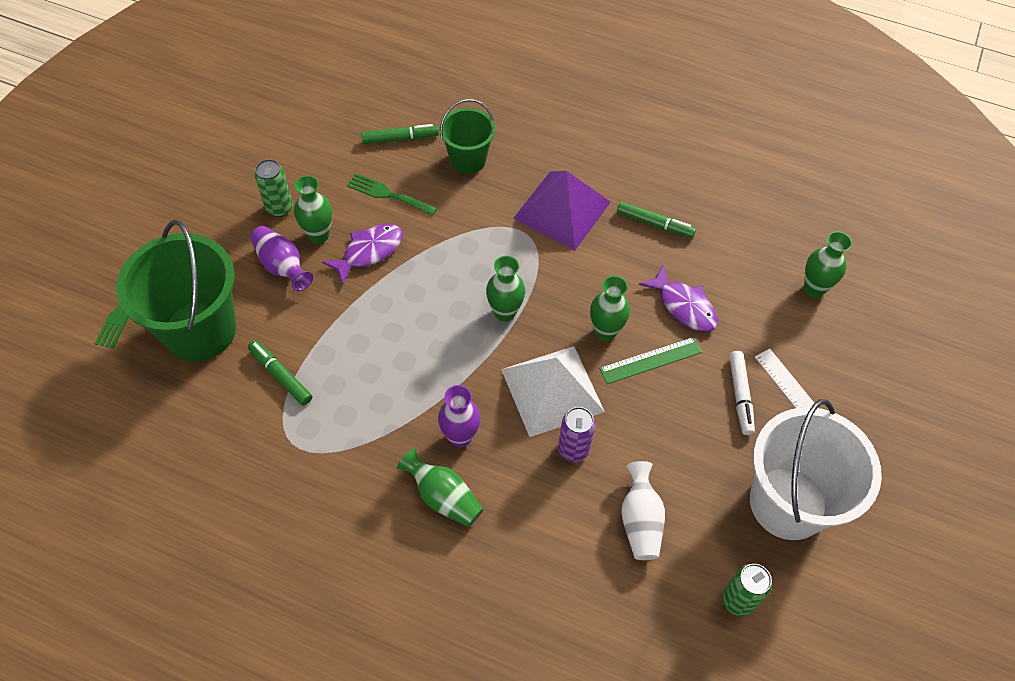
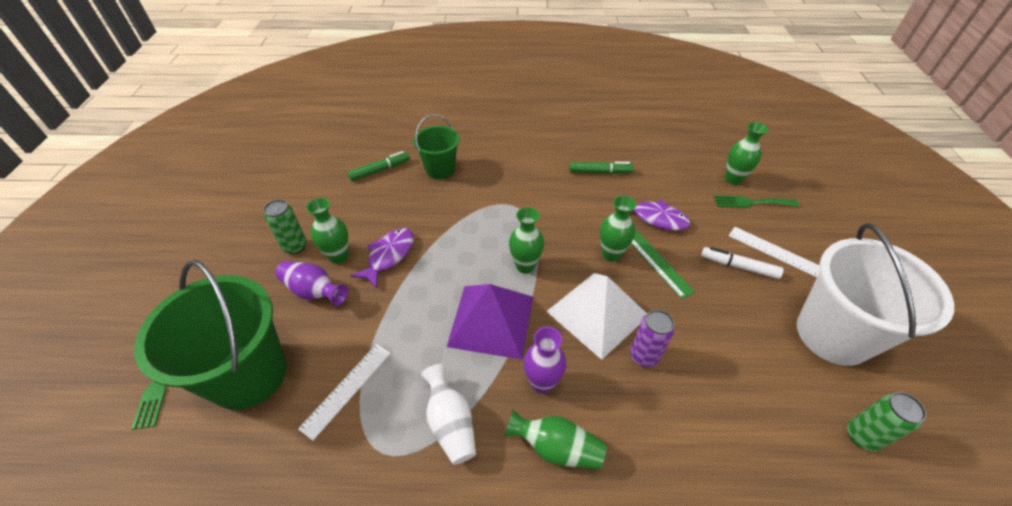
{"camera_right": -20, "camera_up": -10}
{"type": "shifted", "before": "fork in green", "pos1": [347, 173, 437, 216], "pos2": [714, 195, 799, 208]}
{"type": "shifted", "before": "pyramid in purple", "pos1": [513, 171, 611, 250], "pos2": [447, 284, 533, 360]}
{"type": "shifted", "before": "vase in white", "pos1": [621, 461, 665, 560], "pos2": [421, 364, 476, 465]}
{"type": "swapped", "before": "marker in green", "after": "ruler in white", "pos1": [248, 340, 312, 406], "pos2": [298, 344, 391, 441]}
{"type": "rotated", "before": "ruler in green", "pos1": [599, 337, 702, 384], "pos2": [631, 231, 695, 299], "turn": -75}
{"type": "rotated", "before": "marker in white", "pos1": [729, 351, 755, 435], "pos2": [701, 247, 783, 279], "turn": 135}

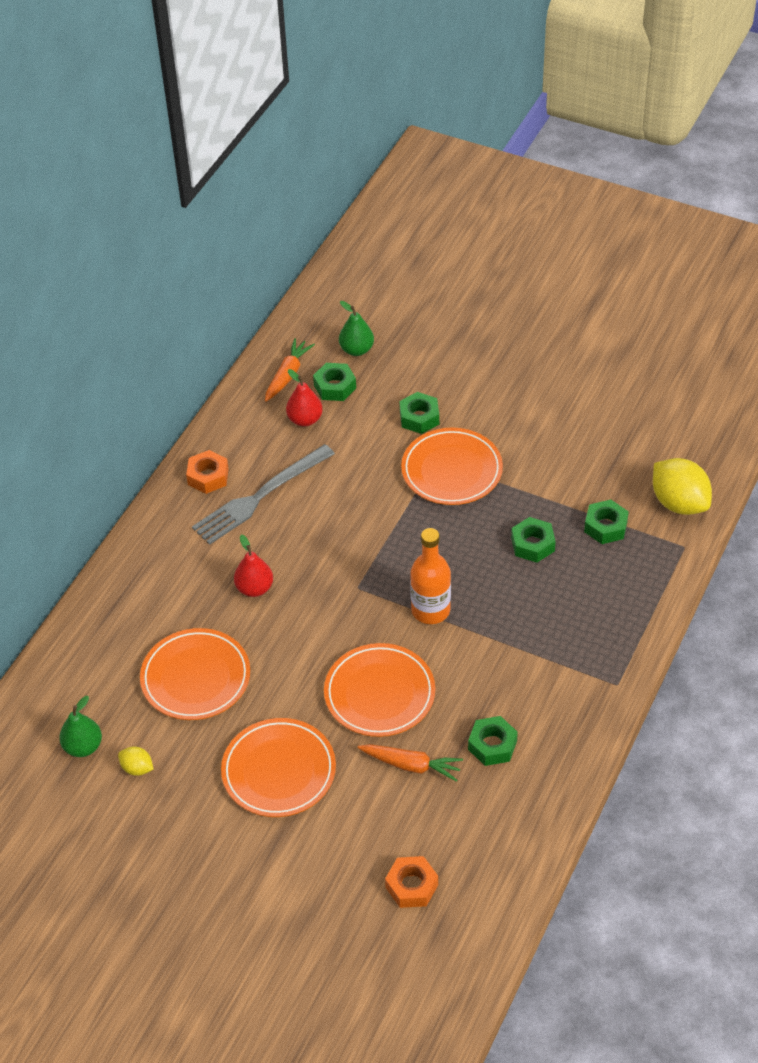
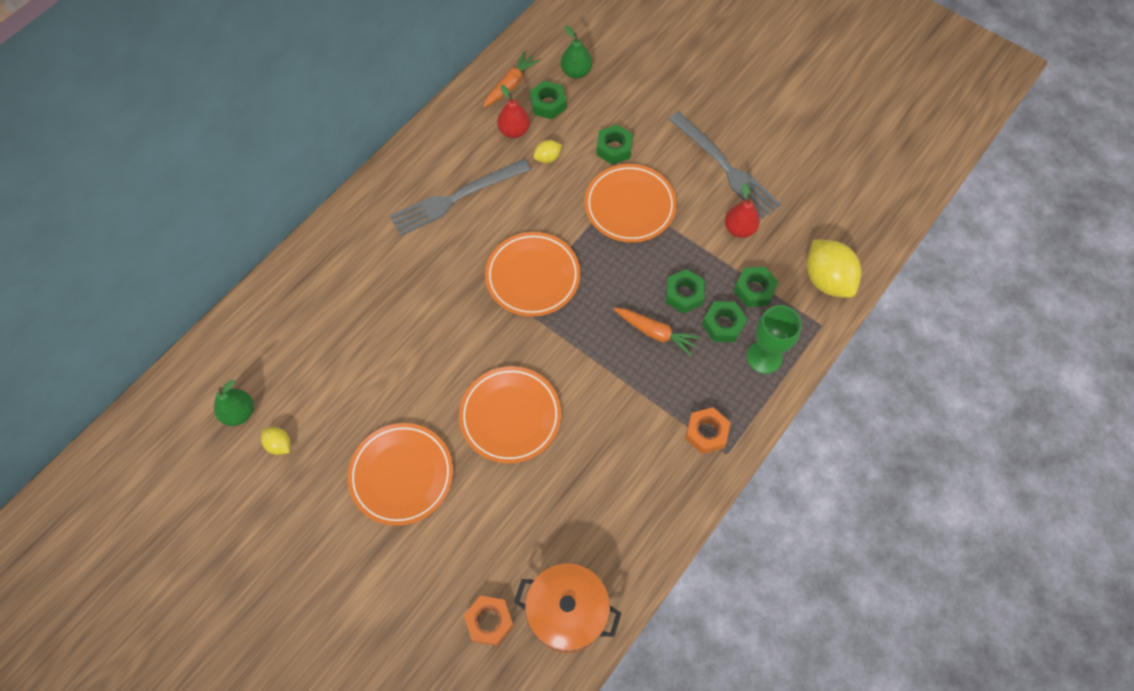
{"camera_right": 10, "camera_up": 15}
{"type": "gone", "before": "bottle in orange", "pos1": [410, 528, 451, 624]}
{"type": "new", "after": "pot in orange", "pos2": [514, 563, 621, 653]}
{"type": "new", "after": "lemon in yellow", "pos2": [533, 140, 562, 163]}
{"type": "new", "after": "fork in grey", "pos2": [669, 112, 781, 219]}
{"type": "new", "after": "goblet in green", "pos2": [747, 305, 802, 374]}
{"type": "shifted", "before": "plate in orange", "pos1": [140, 628, 250, 720], "pos2": [485, 232, 581, 317]}
{"type": "shifted", "before": "nut in orange", "pos1": [186, 450, 229, 494], "pos2": [685, 407, 731, 454]}
{"type": "shifted", "before": "pear in red", "pos1": [234, 535, 273, 597], "pos2": [725, 183, 760, 238]}
{"type": "shifted", "before": "carrot in orange", "pos1": [358, 744, 463, 782], "pos2": [614, 308, 700, 356]}
{"type": "shifted", "before": "nut in green", "pos1": [468, 716, 518, 766], "pos2": [702, 301, 747, 342]}

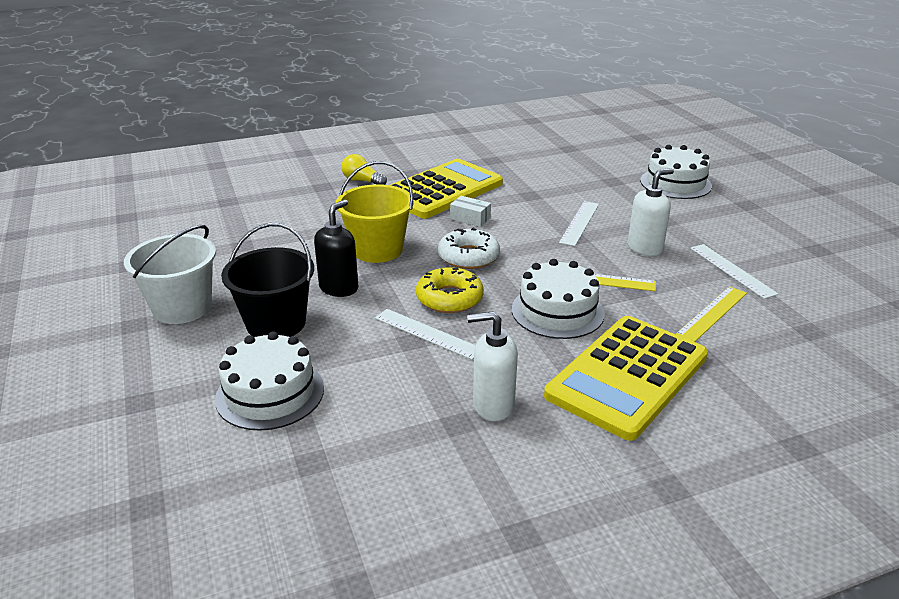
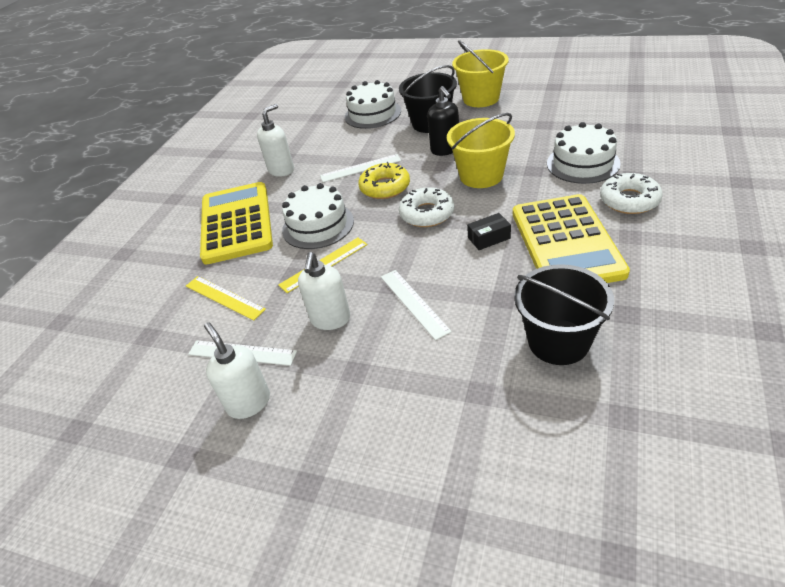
{"camera_right": 135, "camera_up": 10}
{"type": "new", "after": "soap dispenser in white", "pos2": [204, 322, 270, 419]}
{"type": "new", "after": "bucket in black", "pos2": [514, 264, 614, 365]}
{"type": "shifted", "before": "cake in white", "pos1": [640, 145, 712, 199], "pos2": [547, 122, 621, 184]}
{"type": "swapped", "before": "light bulb in yellow", "after": "donut in white", "pos1": [341, 154, 387, 185], "pos2": [600, 173, 663, 214]}
{"type": "repainted", "before": "bucket in white", "after": "bucket in yellow", "pos1": [124, 225, 216, 324], "pos2": [452, 40, 509, 107]}
{"type": "repainted", "before": "box in white", "after": "box in black", "pos1": [450, 196, 491, 227], "pos2": [467, 213, 511, 250]}
{"type": "rotated", "before": "ruler in yellow", "pos1": [676, 286, 747, 342], "pos2": [186, 276, 266, 321], "turn": -45}

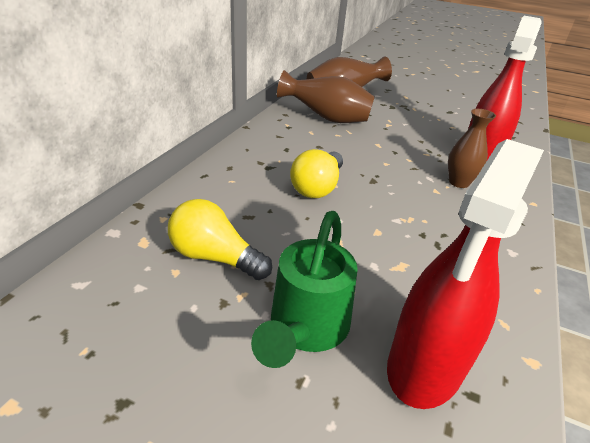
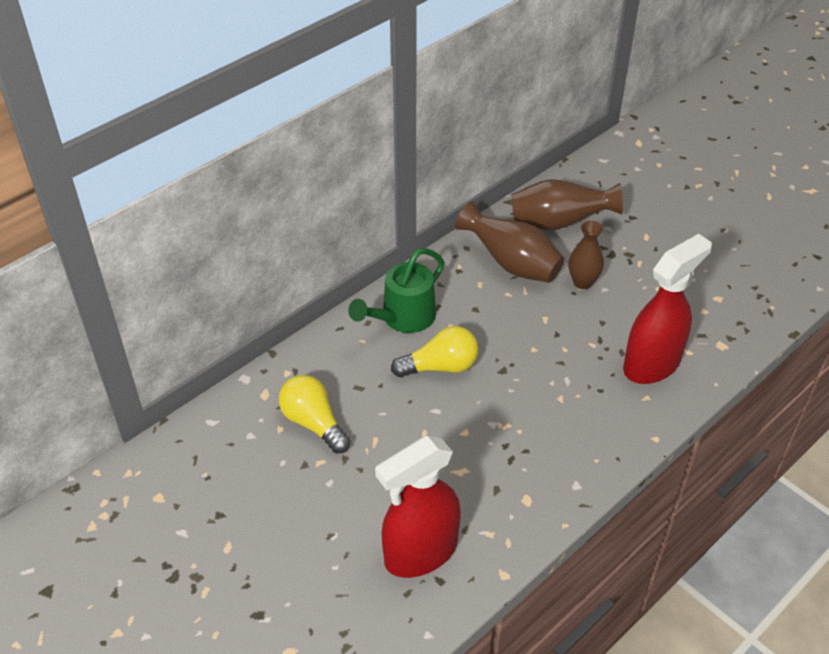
{"camera_right": 25, "camera_up": 10}
{"type": "shifted", "before": "watering can in green", "pos1": [251, 211, 358, 368], "pos2": [348, 248, 444, 333]}
{"type": "shifted", "before": "vase in brown", "pos1": [448, 109, 496, 188], "pos2": [569, 221, 604, 289]}
{"type": "rotated", "before": "light bulb in yellow", "pos1": [290, 149, 343, 198], "pos2": [391, 326, 479, 377], "turn": -150}

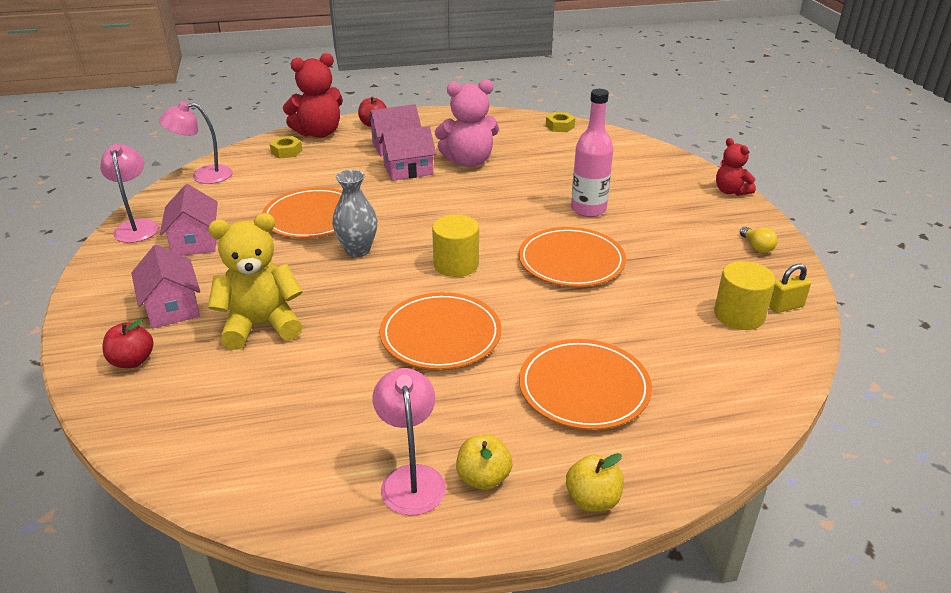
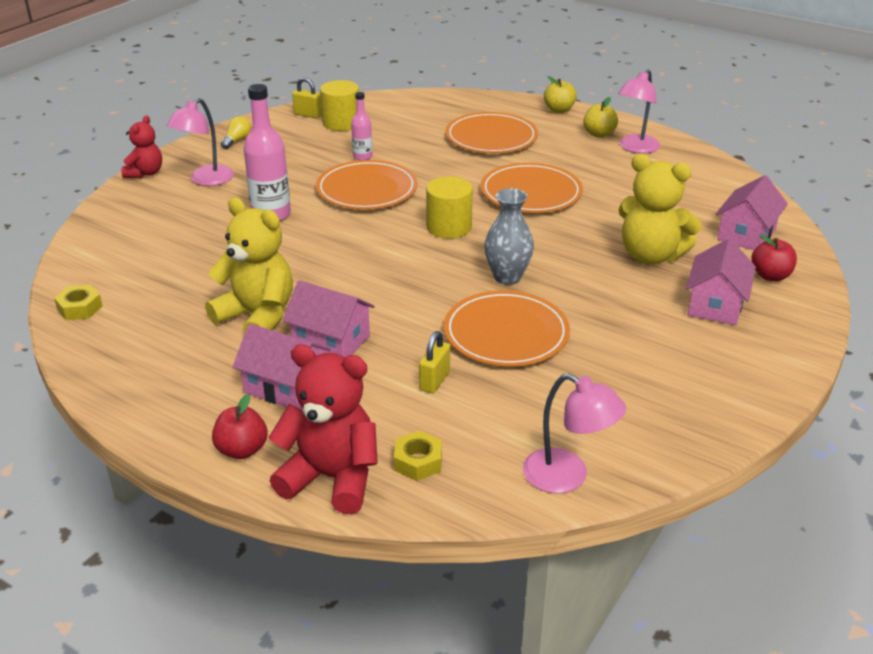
{"camera_right": -135, "camera_up": 0}
{"type": "new", "after": "bottle in pink", "pos2": [351, 92, 372, 160]}
{"type": "new", "after": "padlock in yellow", "pos2": [419, 331, 450, 393]}
{"type": "shifted", "before": "lamp in pink", "pos1": [100, 144, 159, 243], "pos2": [167, 98, 234, 186]}
{"type": "shifted", "before": "house in pink", "pos1": [160, 184, 218, 256], "pos2": [716, 175, 788, 250]}
{"type": "repainted", "before": "teddy bear in pink", "after": "teddy bear in yellow", "pos1": [435, 79, 499, 167], "pos2": [205, 197, 293, 334]}

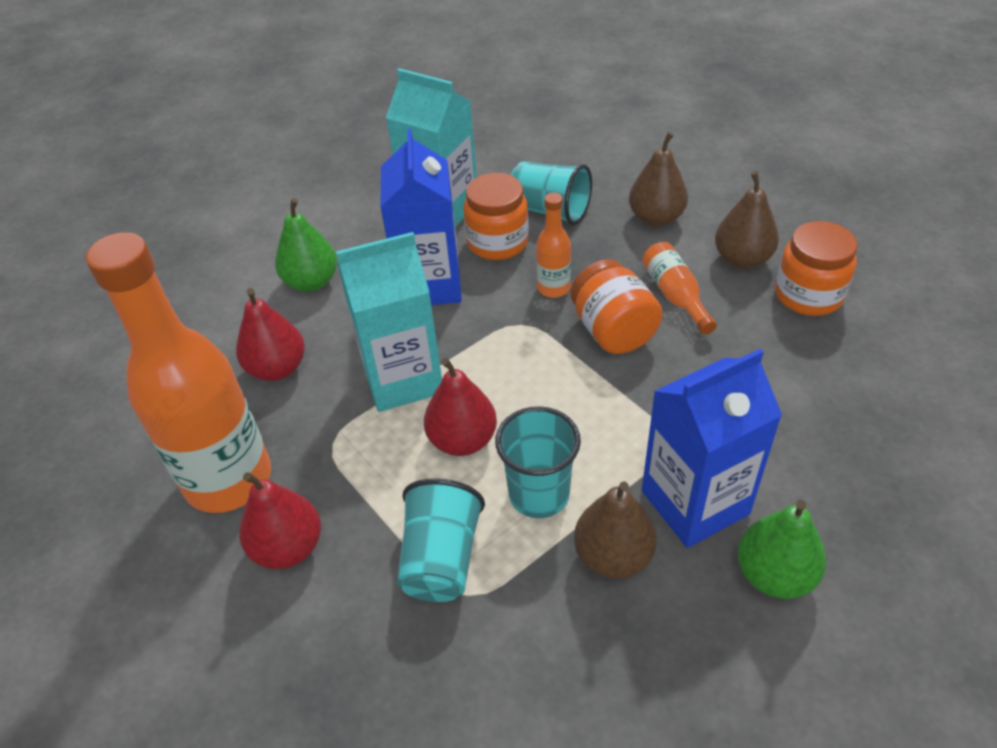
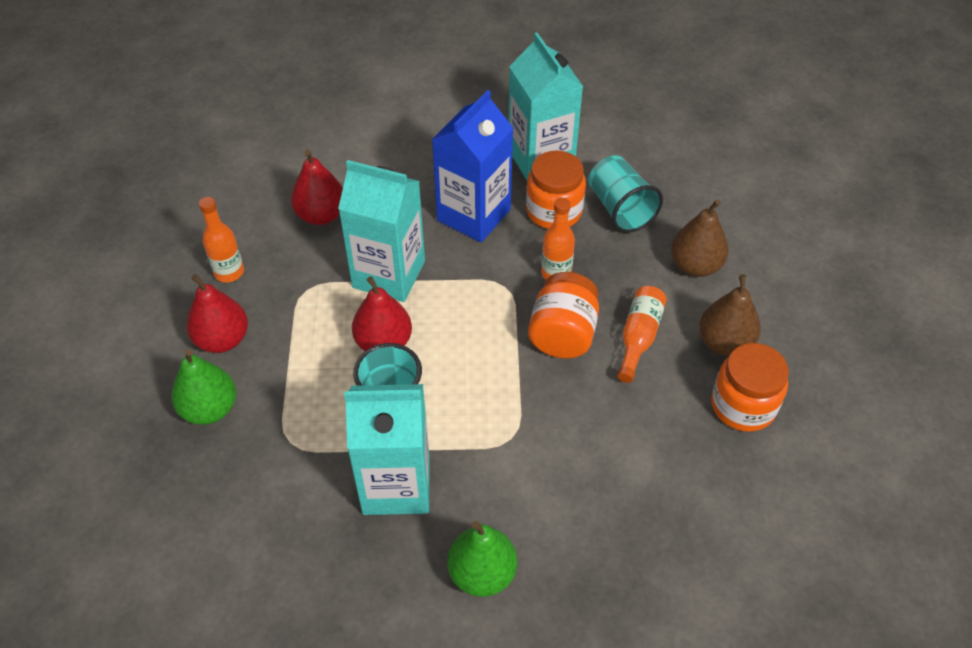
{"camera_right": 35, "camera_up": 5}
{"type": "gone", "before": "cup in turquoise", "pos1": [397, 478, 485, 602]}
{"type": "gone", "before": "carton in blue", "pos1": [642, 349, 782, 548]}
{"type": "shifted", "before": "pear in green", "pos1": [275, 198, 337, 292], "pos2": [171, 349, 236, 425]}
{"type": "swapped", "before": "pear in brown", "after": "carton in turquoise", "pos1": [574, 481, 657, 579], "pos2": [344, 384, 430, 515]}
{"type": "scaled", "before": "bottle in orange", "pos1": [86, 232, 271, 513], "pos2": [199, 197, 244, 283], "scale": 0.44}

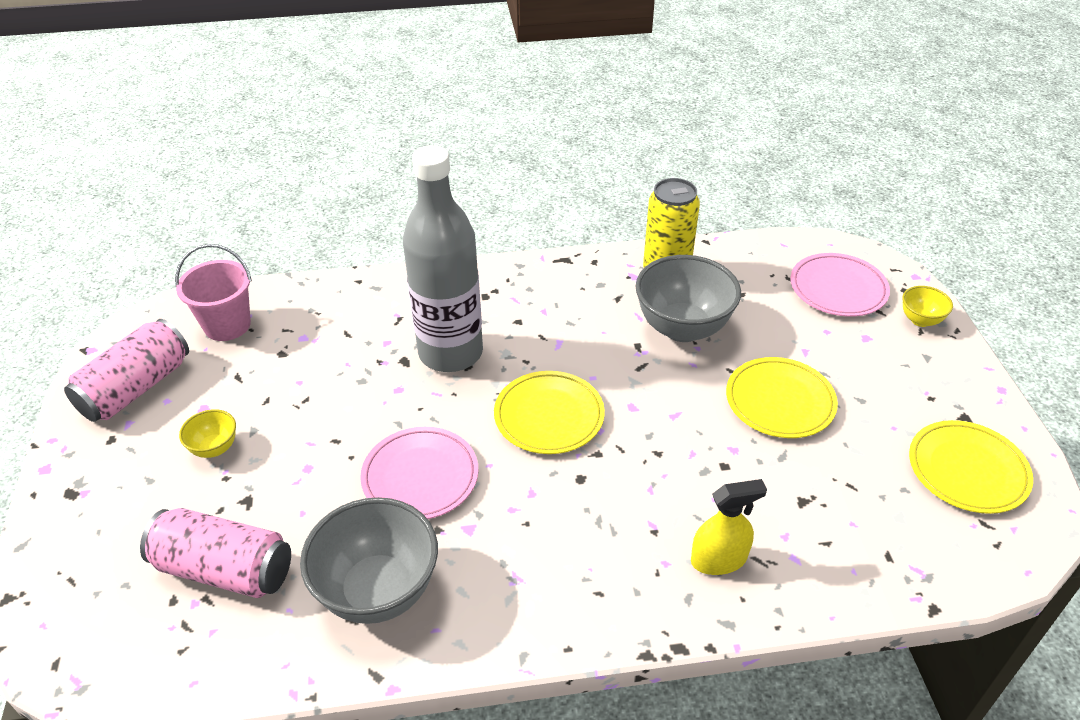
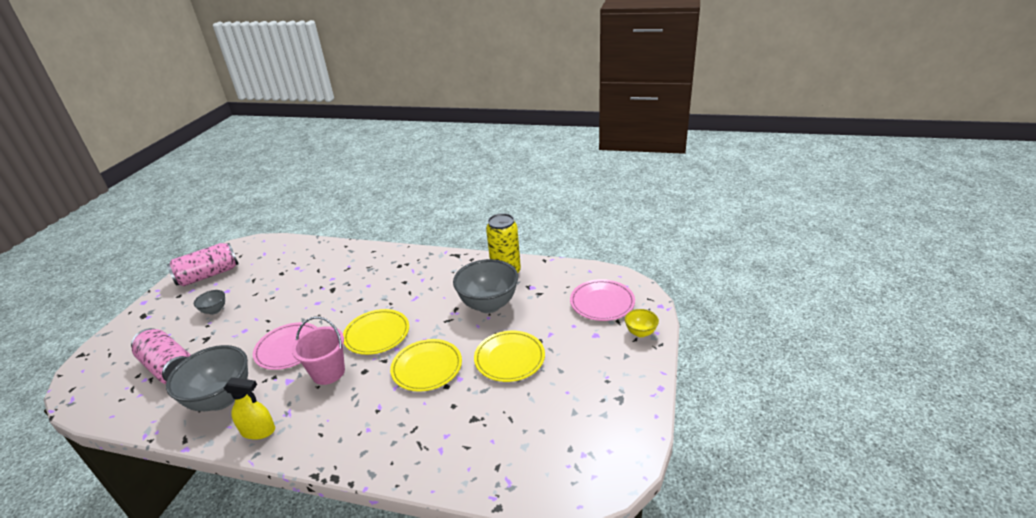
{"camera_right": 25, "camera_up": -10}
{"type": "gone", "before": "bottle in grey", "pos1": [403, 145, 483, 372]}
{"type": "shifted", "before": "bucket in pink", "pos1": [175, 244, 252, 341], "pos2": [292, 317, 345, 385]}
{"type": "shifted", "before": "spray bottle in yellow", "pos1": [691, 479, 767, 575], "pos2": [224, 377, 275, 440]}
{"type": "shifted", "before": "plate in yellow", "pos1": [909, 420, 1033, 514], "pos2": [390, 339, 462, 392]}
{"type": "repainted", "before": "bowl in yellow", "after": "bowl in grey", "pos1": [179, 409, 236, 458], "pos2": [194, 290, 225, 315]}

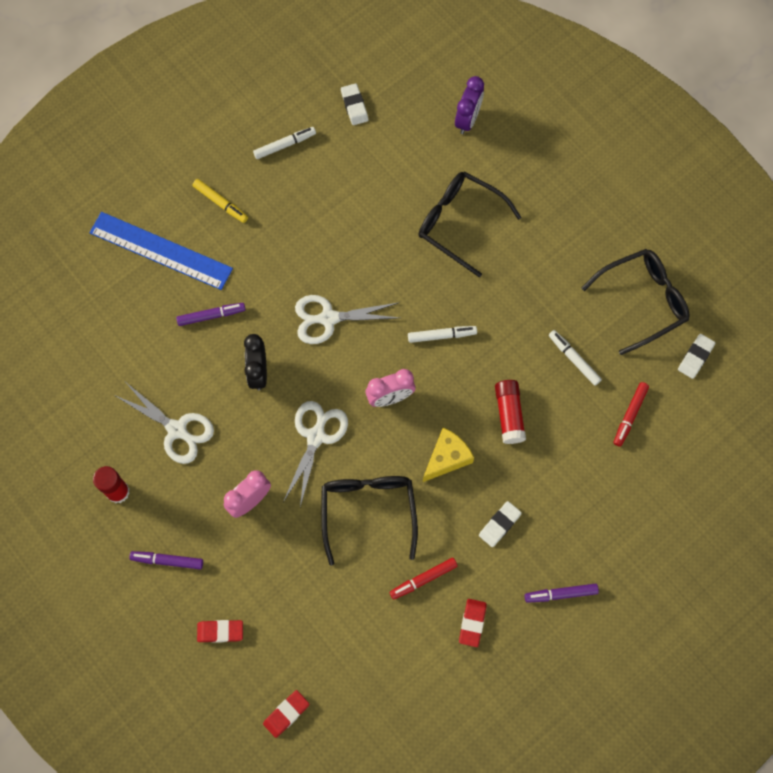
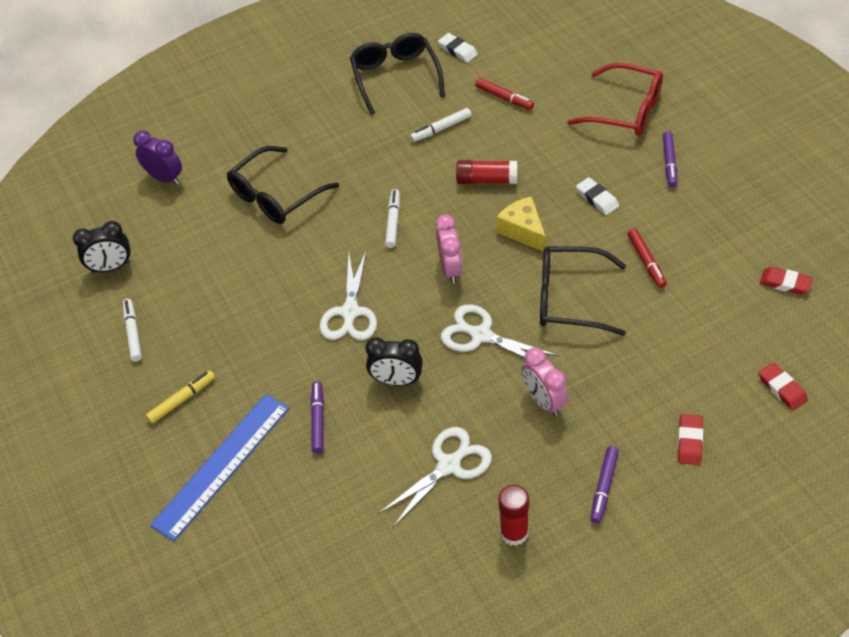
{"camera_right": -75, "camera_up": -20}
{"type": "new", "after": "glasses in red", "pos2": [567, 63, 663, 136]}
{"type": "shifted", "before": "eraser in red", "pos1": [459, 599, 487, 647], "pos2": [760, 267, 813, 295]}
{"type": "swapped", "before": "eraser in white", "after": "clock in black", "pos1": [341, 83, 368, 125], "pos2": [73, 221, 131, 273]}

